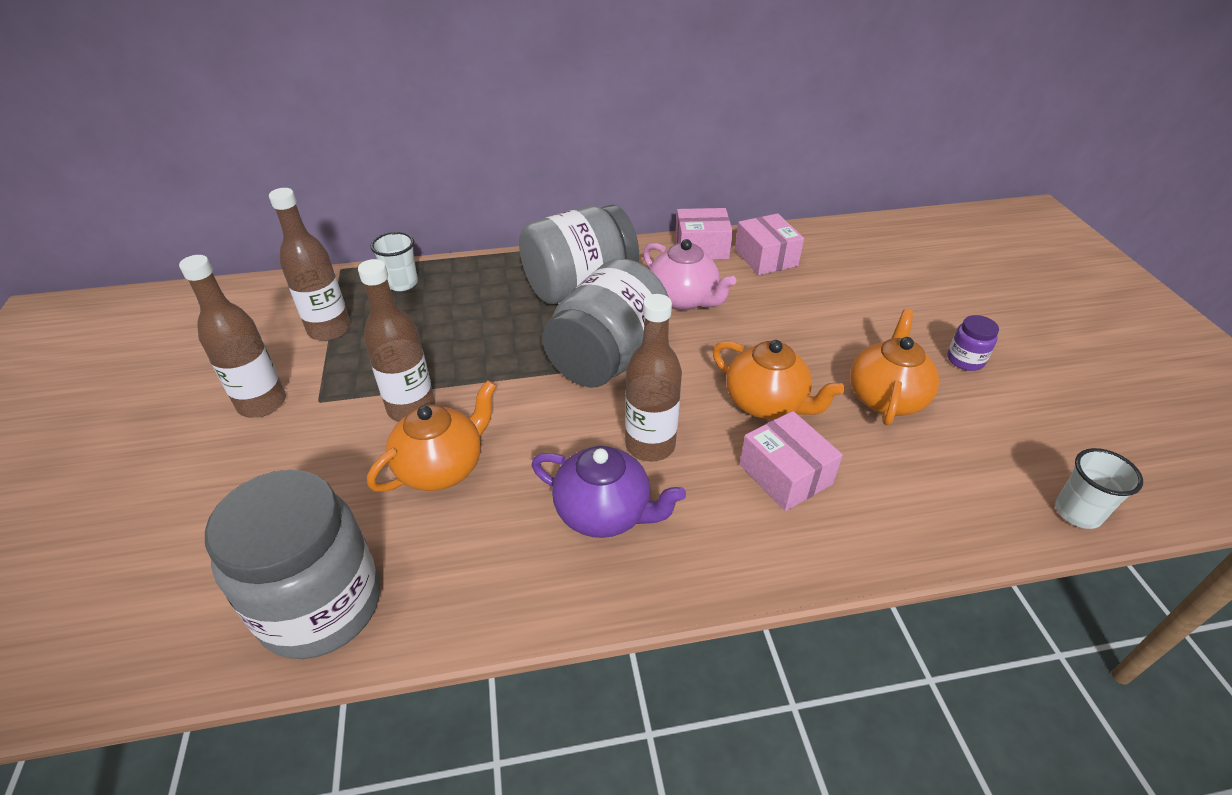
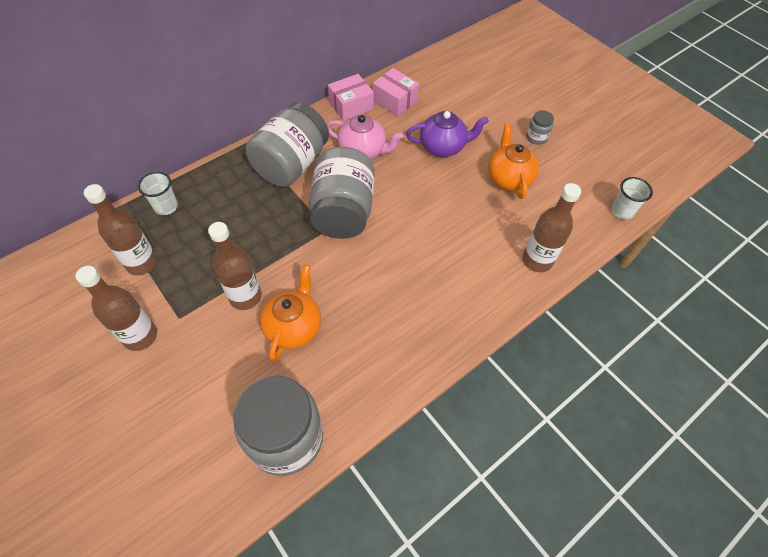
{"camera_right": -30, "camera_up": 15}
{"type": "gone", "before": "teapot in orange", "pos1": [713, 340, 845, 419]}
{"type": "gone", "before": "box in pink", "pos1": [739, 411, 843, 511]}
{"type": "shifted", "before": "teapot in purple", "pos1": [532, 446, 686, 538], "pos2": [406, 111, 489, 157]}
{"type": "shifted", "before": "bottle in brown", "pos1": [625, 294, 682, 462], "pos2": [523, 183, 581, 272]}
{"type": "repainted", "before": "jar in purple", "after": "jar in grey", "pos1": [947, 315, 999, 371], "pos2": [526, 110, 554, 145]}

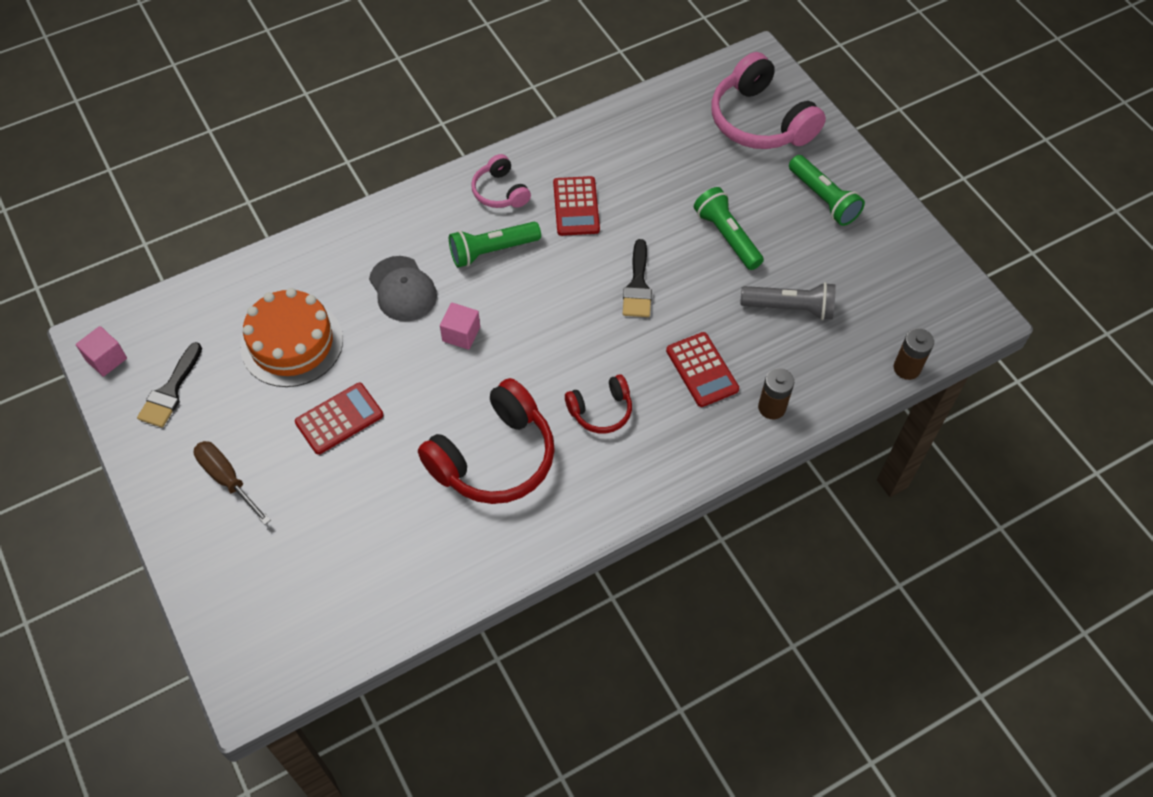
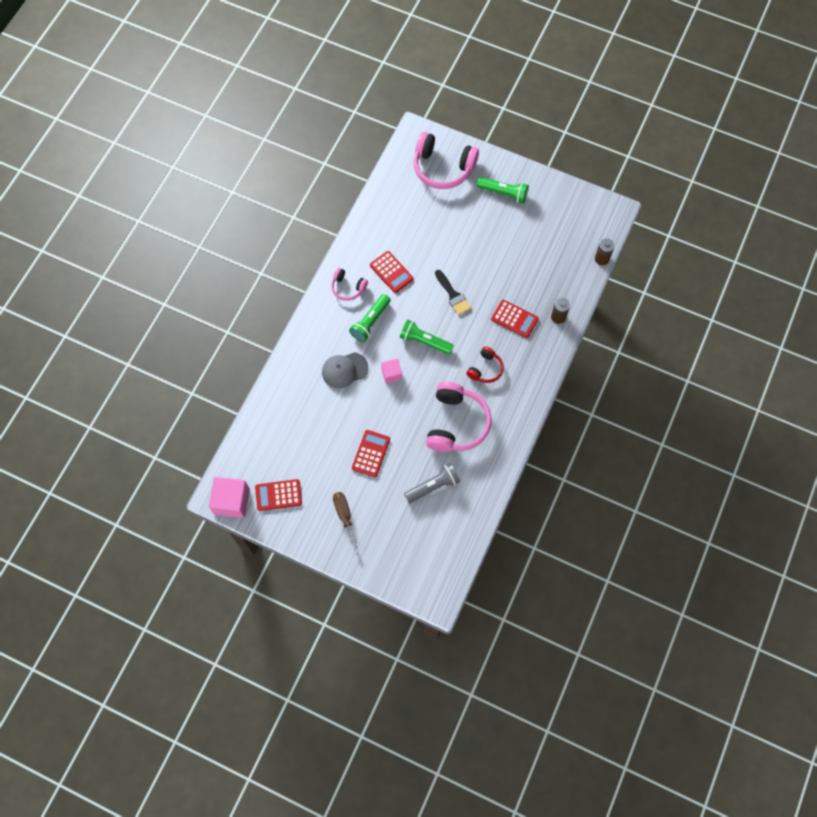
{"camera_right": -35, "camera_up": 10}
{"type": "gone", "before": "cake in orange", "pos1": [240, 288, 343, 387]}
{"type": "shifted", "before": "flashlight in green", "pos1": [694, 187, 764, 270], "pos2": [400, 320, 454, 355]}
{"type": "shifted", "before": "flashlight in grey", "pos1": [740, 282, 836, 320], "pos2": [404, 463, 460, 503]}
{"type": "swapped", "before": "brush in black", "after": "calculator in red", "pos1": [137, 342, 202, 428], "pos2": [255, 479, 302, 511]}
{"type": "repainted", "before": "headphones in red", "after": "headphones in pink", "pos1": [418, 378, 555, 504], "pos2": [426, 382, 492, 452]}
{"type": "rotated", "before": "screwdriver in brown", "pos1": [194, 441, 271, 525], "pos2": [333, 492, 359, 554], "turn": 60}
{"type": "rotated", "before": "cap in grey", "pos1": [369, 256, 437, 321], "pos2": [322, 352, 368, 388], "turn": 135}
{"type": "scaled", "before": "cube in pink", "pos1": [76, 326, 127, 377], "pos2": [209, 477, 250, 518], "scale": 1.76}

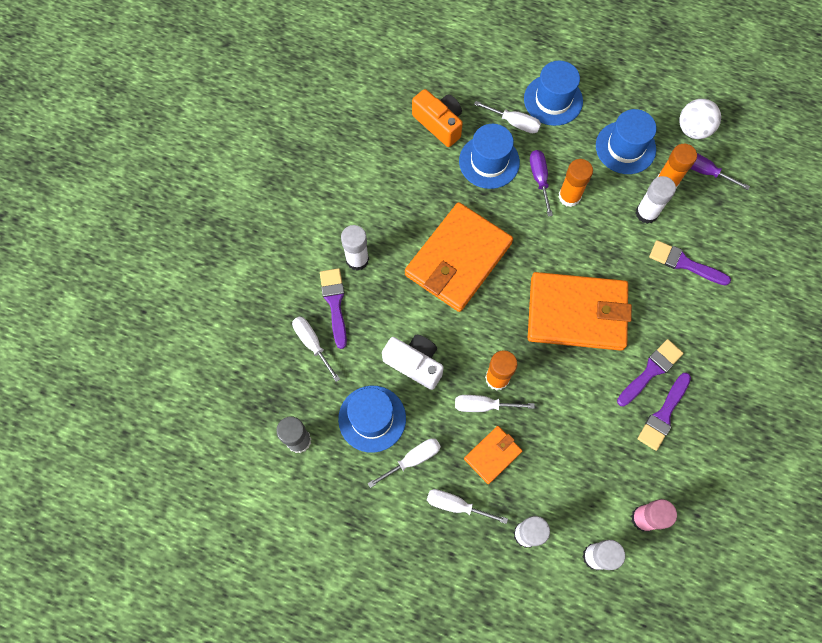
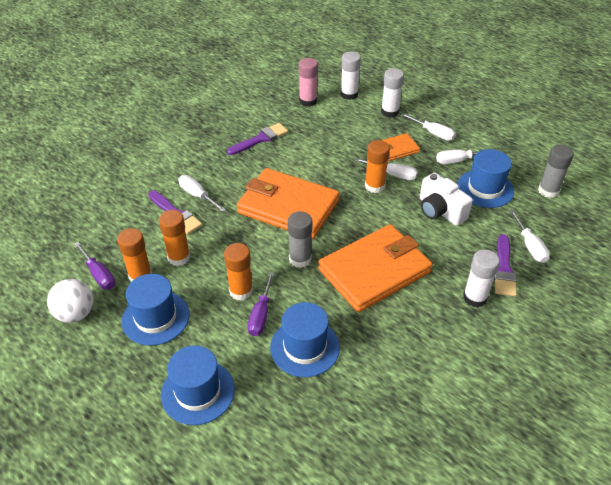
{"camera_right": -160, "camera_up": -25}
{"type": "gone", "before": "camera in orange", "pos1": [412, 89, 463, 147]}
{"type": "gone", "before": "brush in purple", "pos1": [617, 339, 684, 407]}
{"type": "new", "after": "glue stick in grey", "pos2": [288, 211, 312, 268]}
{"type": "shifted", "before": "screwdriver in white", "pos1": [474, 101, 541, 133], "pos2": [179, 175, 226, 212]}
{"type": "repainted", "before": "glue stick in white", "after": "glue stick in orange", "pos1": [636, 176, 676, 224], "pos2": [159, 210, 190, 266]}

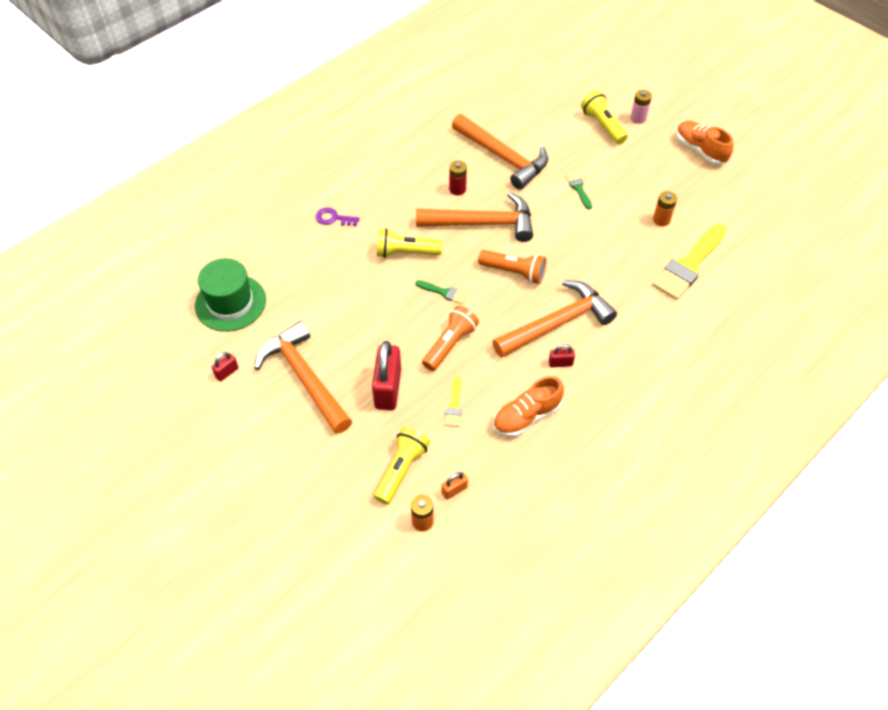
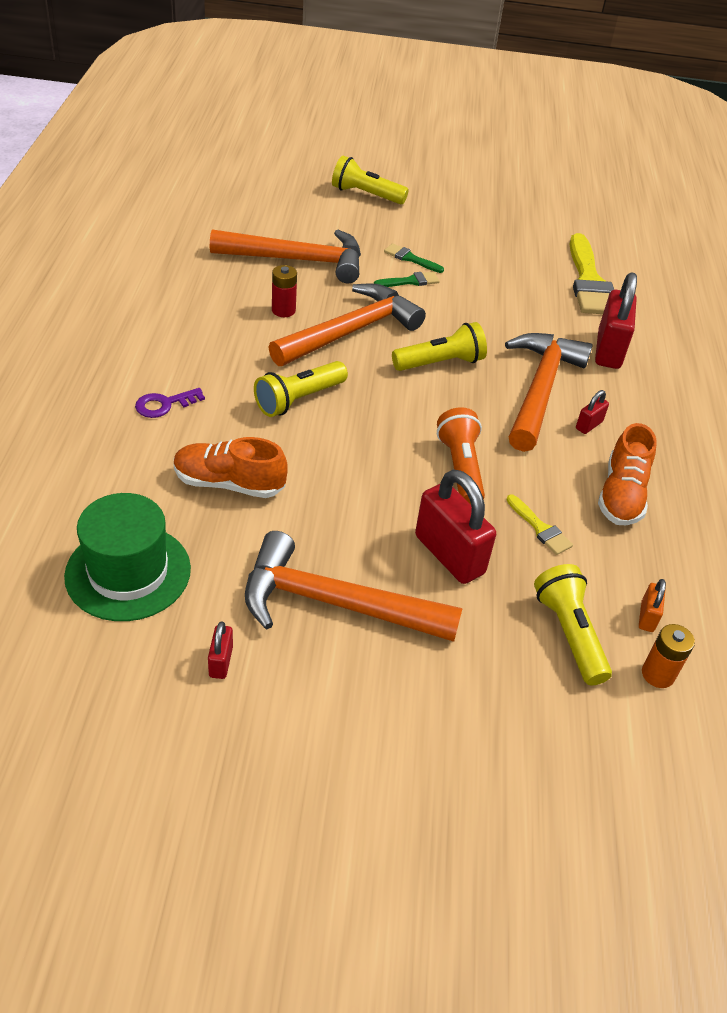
{"camera_right": -45, "camera_up": -10}
{"type": "gone", "before": "battery in pink", "pos1": [630, 90, 652, 124]}
{"type": "gone", "before": "battery in orange", "pos1": [653, 191, 677, 226]}
{"type": "new", "after": "padlock in red", "pos2": [595, 272, 637, 369]}
{"type": "shifted", "before": "brush in green", "pos1": [415, 280, 467, 304], "pos2": [374, 272, 439, 287]}
{"type": "shifted", "before": "shoe in orange", "pos1": [676, 121, 733, 165], "pos2": [174, 437, 287, 498]}
{"type": "repainted", "before": "flashlight in orange", "after": "flashlight in yellow", "pos1": [478, 250, 546, 284], "pos2": [392, 322, 487, 371]}

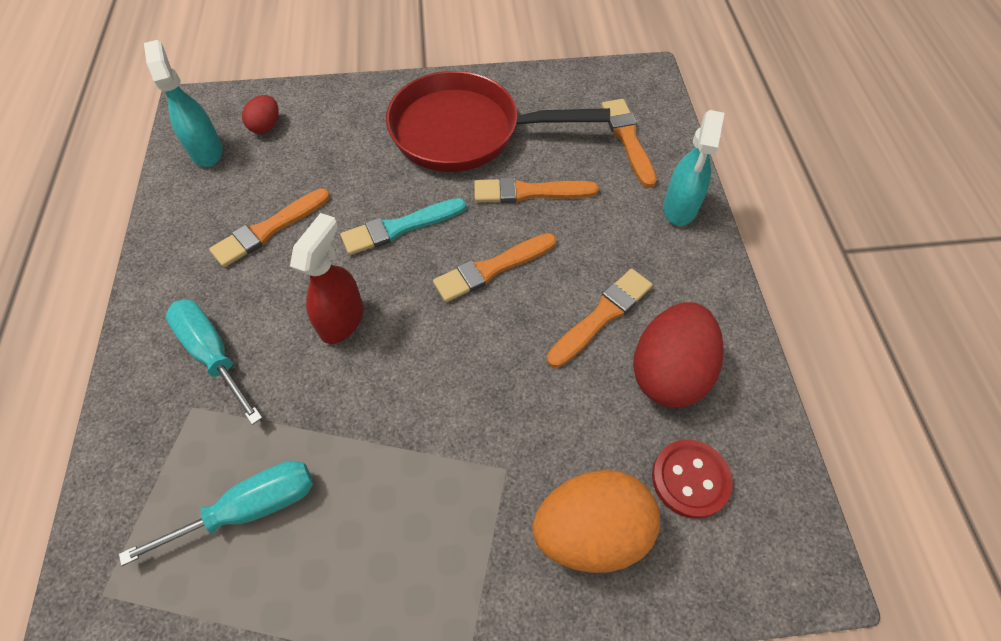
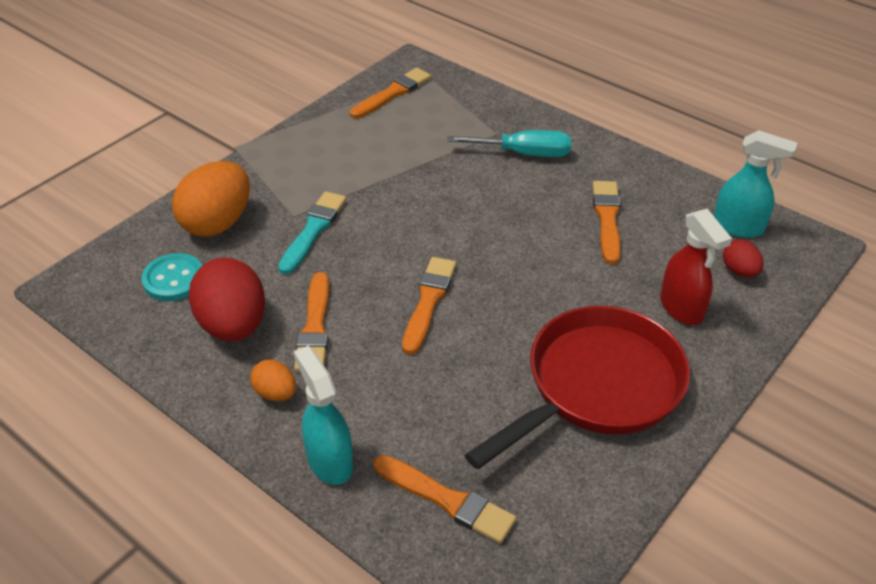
{"camera_right": 135, "camera_up": -15}
{"type": "gone", "before": "screwdriver in turquoise", "pos1": [119, 461, 313, 566]}
{"type": "new", "after": "egg in orange", "pos2": [250, 360, 296, 401]}
{"type": "shifted", "before": "spray bottle in red", "pos1": [290, 213, 363, 344], "pos2": [660, 209, 732, 325]}
{"type": "shifted", "before": "brush in turquoise", "pos1": [341, 198, 466, 255], "pos2": [278, 191, 346, 275]}
{"type": "shifted", "before": "brush in orange", "pos1": [474, 177, 599, 203], "pos2": [350, 68, 431, 119]}
{"type": "repainted", "before": "button in red", "after": "button in turquoise", "pos1": [652, 439, 733, 519], "pos2": [141, 253, 203, 301]}

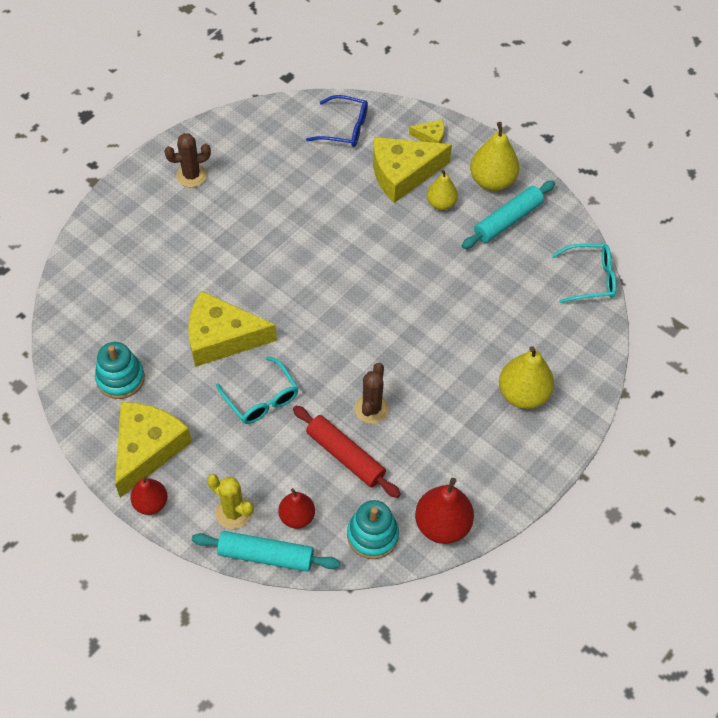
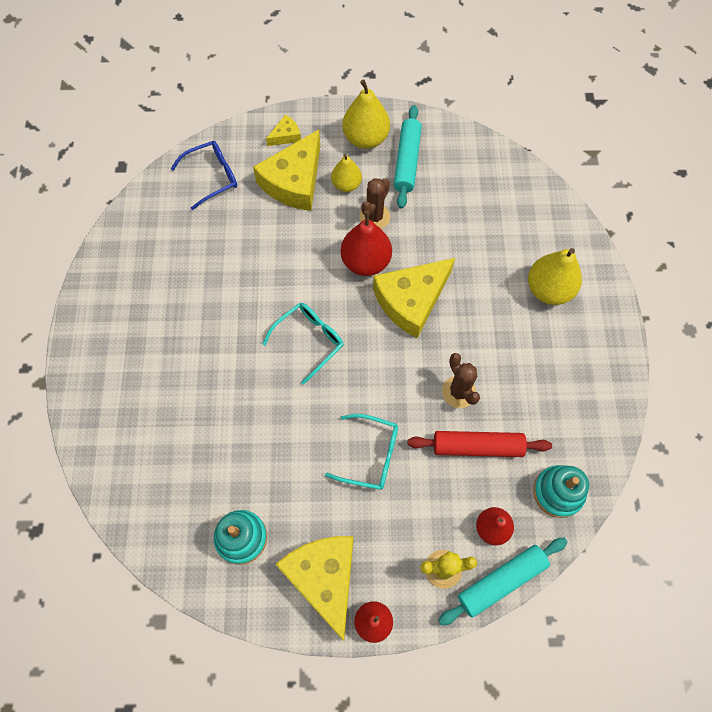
{"camera_right": -40, "camera_up": 10}
{"type": "shifted", "before": "cactus in brown", "pos1": [164, 133, 211, 187], "pos2": [359, 178, 390, 229]}
{"type": "shifted", "before": "cheese in yellow", "pos1": [188, 291, 277, 367], "pos2": [373, 258, 455, 338]}
{"type": "shifted", "before": "pear in red", "pos1": [415, 478, 474, 544], "pos2": [341, 210, 392, 276]}
{"type": "shifted", "before": "glasses in turquoise", "pos1": [552, 244, 616, 303], "pos2": [262, 303, 344, 385]}

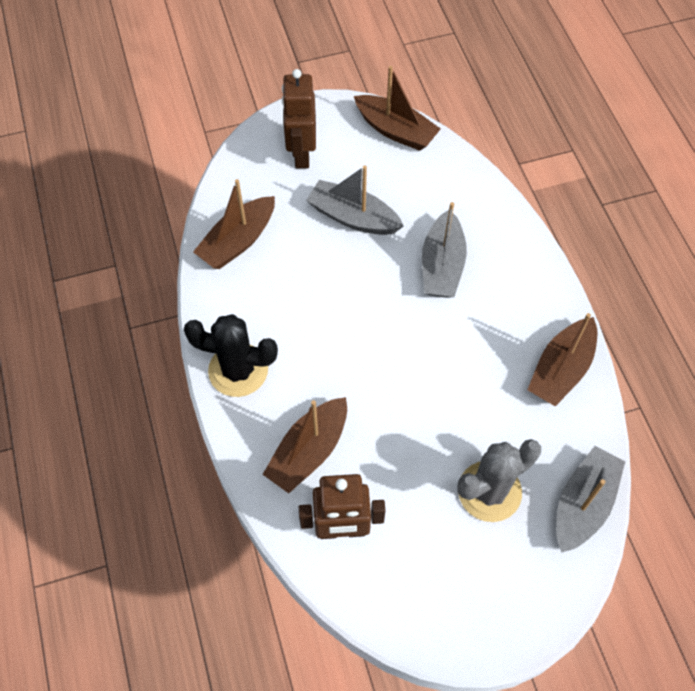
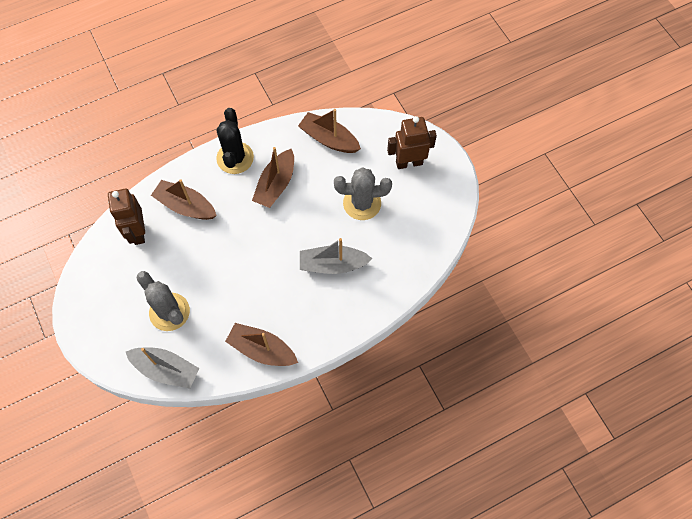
{"camera_right": 80, "camera_up": 5}
{"type": "shifted", "before": "boat in brown", "pos1": [354, 66, 441, 151], "pos2": [252, 147, 294, 208]}
{"type": "swapped", "before": "boat in grey", "after": "cactus in grey", "pos1": [306, 165, 404, 235], "pos2": [334, 167, 392, 220]}

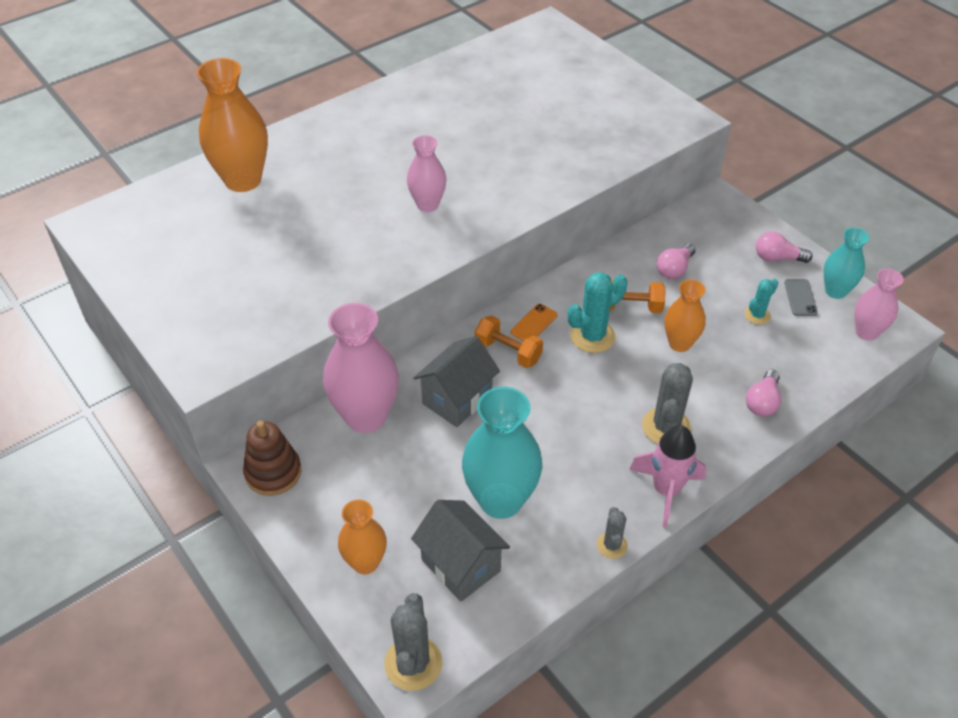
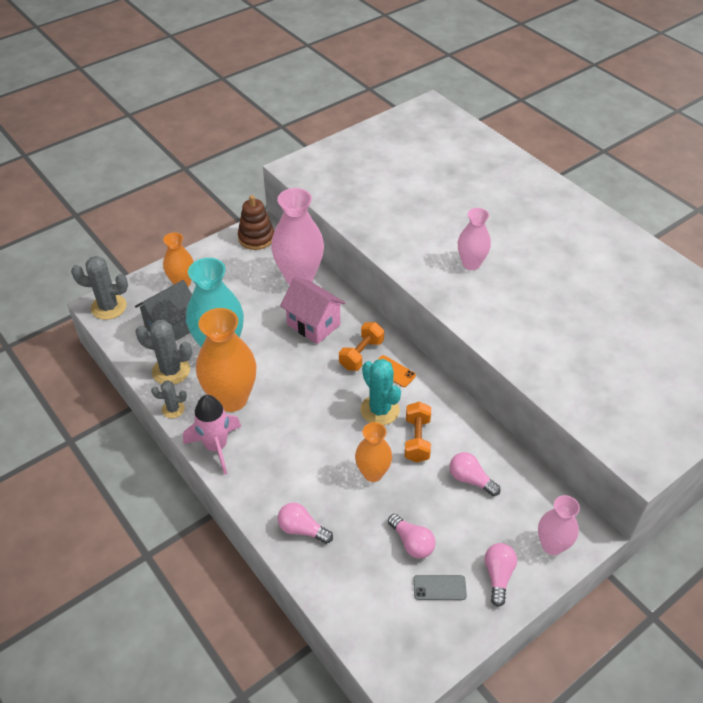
{"camera_right": 90, "camera_up": 0}
{"type": "gone", "before": "vase in turquoise", "pos1": [823, 228, 869, 299]}
{"type": "shifted", "before": "vase in orange", "pos1": [196, 58, 268, 192], "pos2": [196, 308, 257, 412]}
{"type": "shifted", "before": "cactus in grey", "pos1": [642, 363, 693, 444], "pos2": [135, 320, 192, 385]}
{"type": "shifted", "before": "vase in pink", "pos1": [854, 268, 904, 341], "pos2": [538, 495, 580, 555]}
{"type": "swapped", "before": "cactus in turquoise", "after": "light bulb in pink", "pos1": [745, 279, 778, 325], "pos2": [388, 514, 436, 558]}
{"type": "repainted", "before": "house in grey", "after": "house in pink", "pos1": [413, 336, 500, 427], "pos2": [280, 277, 345, 344]}

